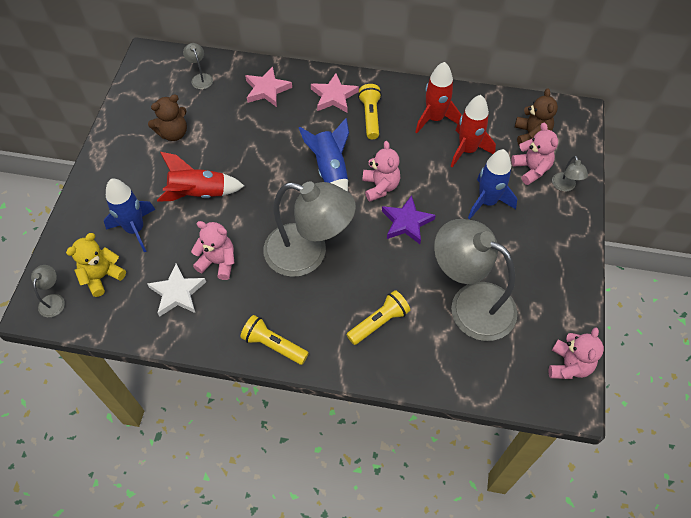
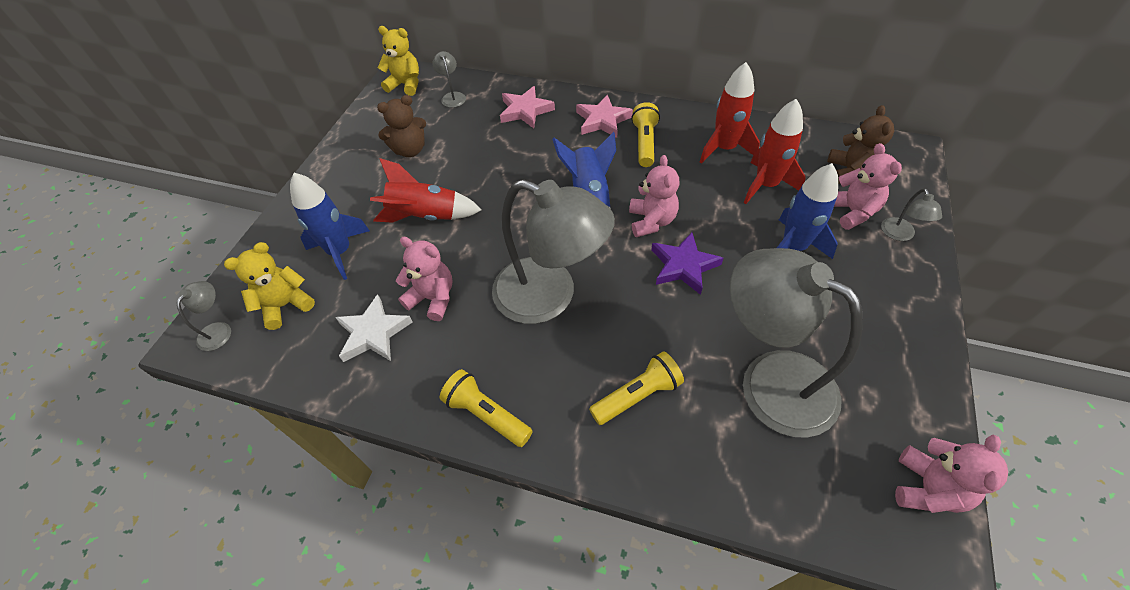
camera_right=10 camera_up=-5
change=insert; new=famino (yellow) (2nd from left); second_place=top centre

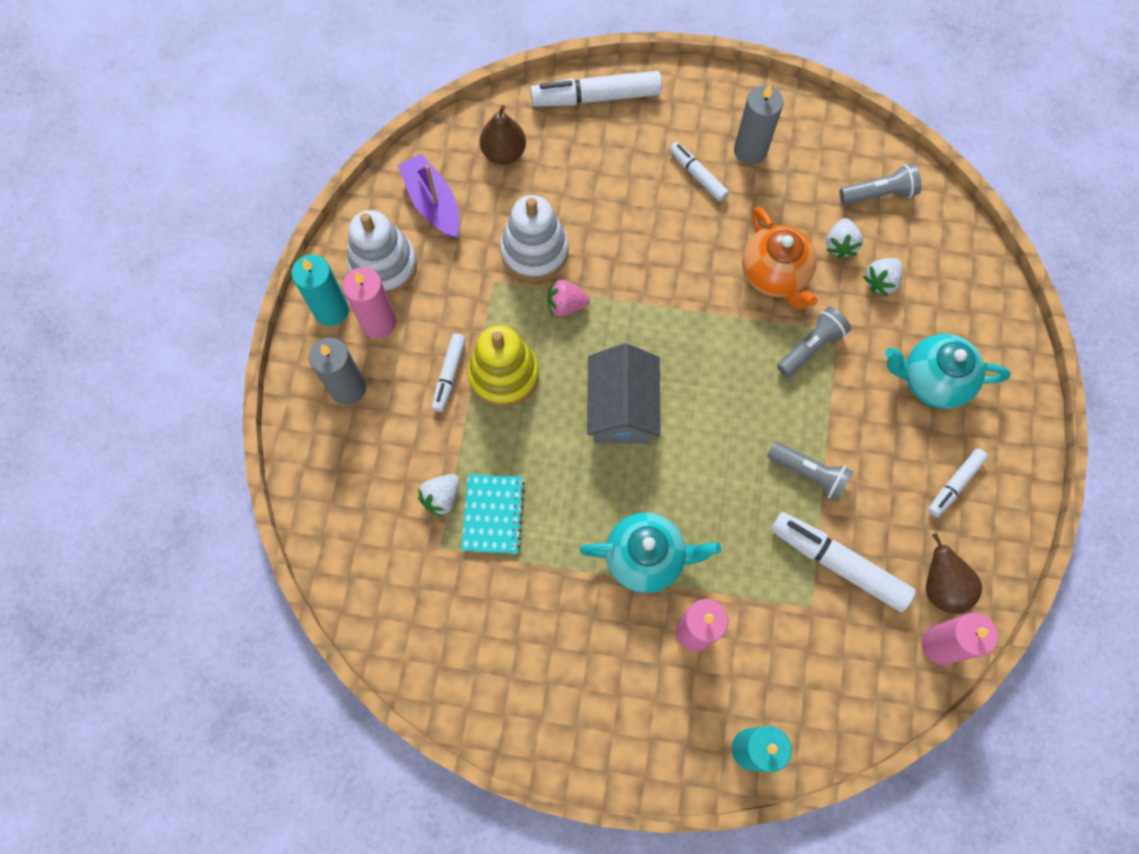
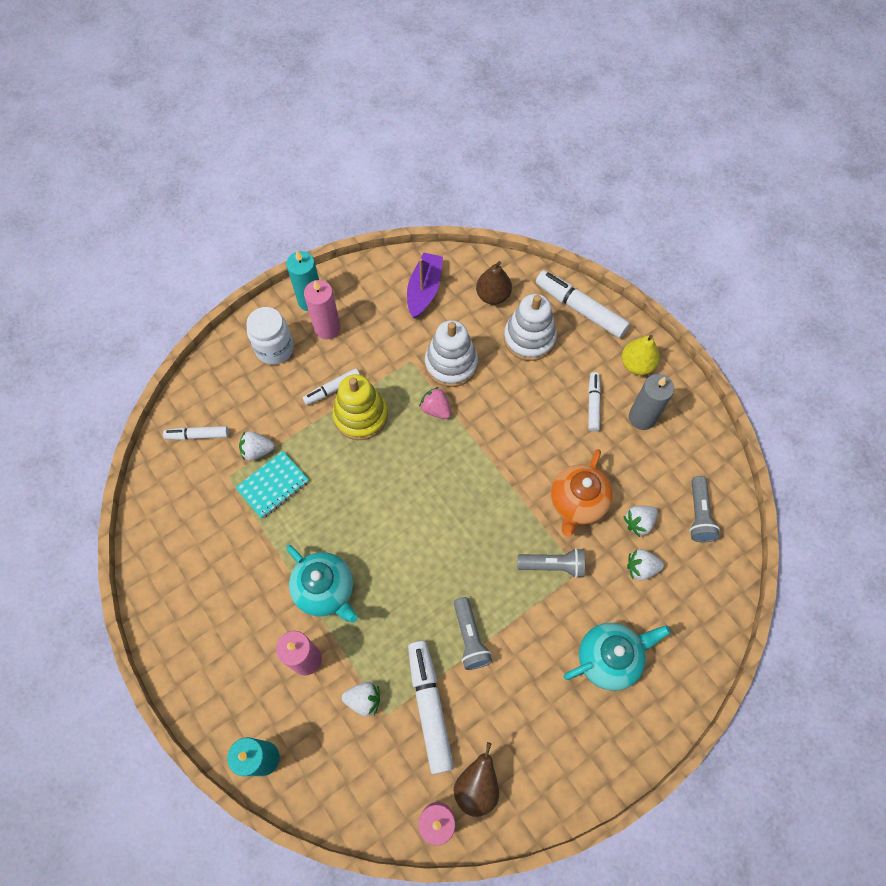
camera_right=45 camera_up=-5
change=delete; old=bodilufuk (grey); first_place=centre
change=insert; new=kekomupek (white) (2nd from left); second_place=bottom centre
change=insert; new=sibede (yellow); second_place=middle right
change=move; old=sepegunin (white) (1st from left in the first image); new=sepegunin (white) (2nd from left); first_place=top centre; second_place=centre
change=move; old=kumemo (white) (5th from left in the first image); new=kumemo (white) (1st from left); first_place=middle right; second_place=middle left
change=replace; old=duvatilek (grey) (1st from left); new=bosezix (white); first_place=middle left; second_place=middle left
change=rotate; old=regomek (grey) (3rd from left); first_place=top right; second_place=middle right; degrees=60
change=rotate; old=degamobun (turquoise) (2nd from left); first_place=middle right; second_place=bottom right; degrees=105

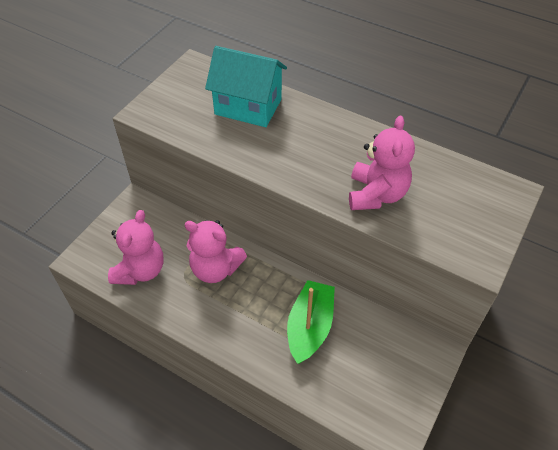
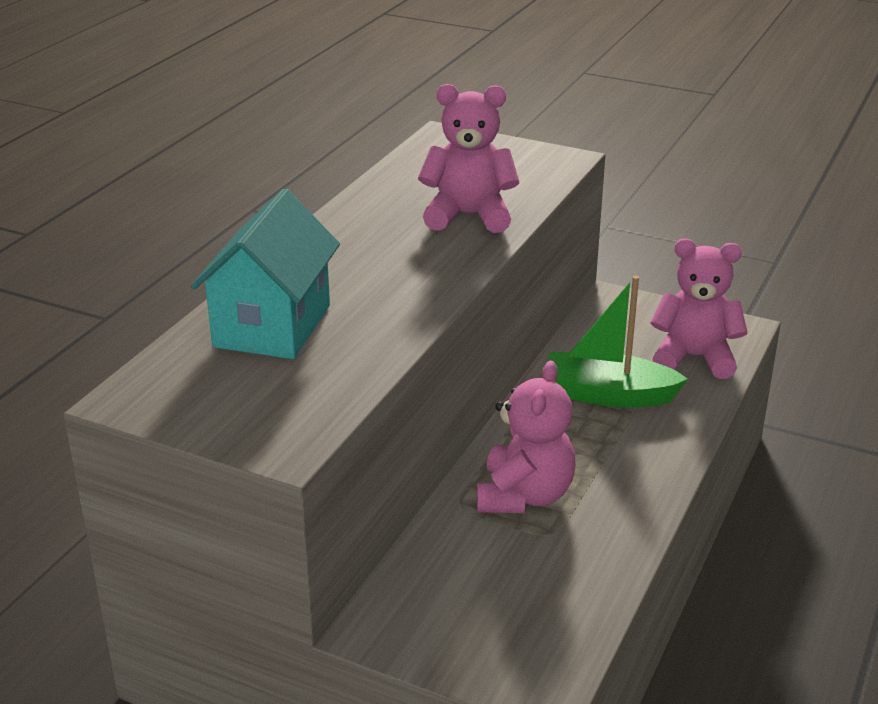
camera_right=-95 camera_up=-20
change=move; old=famino (pink) (1st from left in the first image); new=famino (pink) (3rd from left); first_place=middle left; second_place=middle right

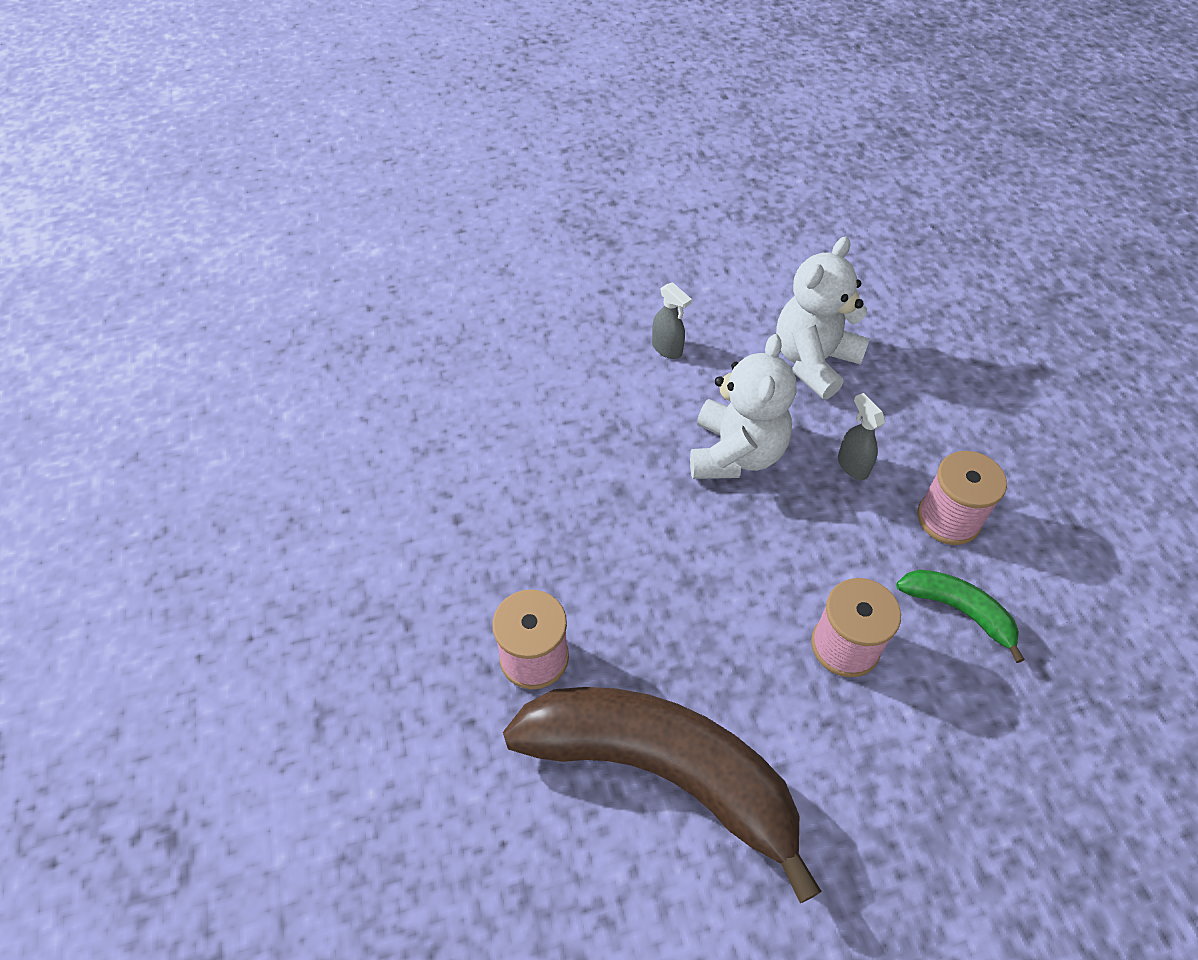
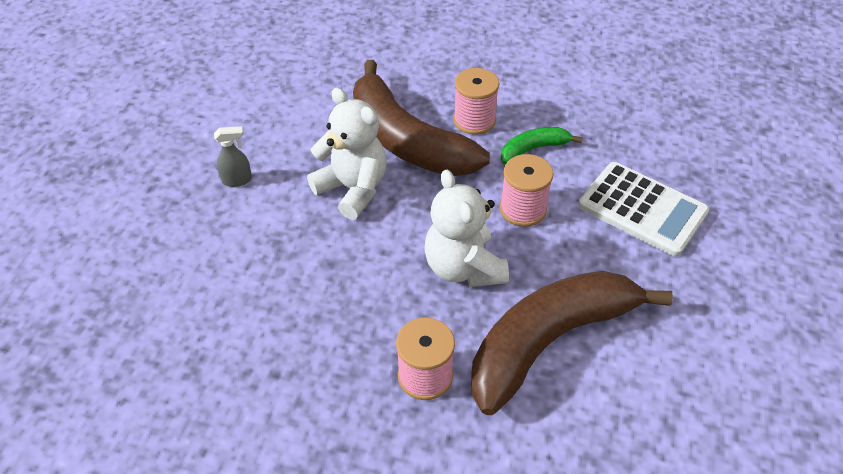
camera_right=-60 camera_up=-5
change=insert; new=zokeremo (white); second_place=middle right
change=move; old=famino (white) (2nd from left); first_place=top right; second_place=centre
change=replace; old=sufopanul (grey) (2nd from left); new=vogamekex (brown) (1st from left); first_place=middle right; second_place=top centre

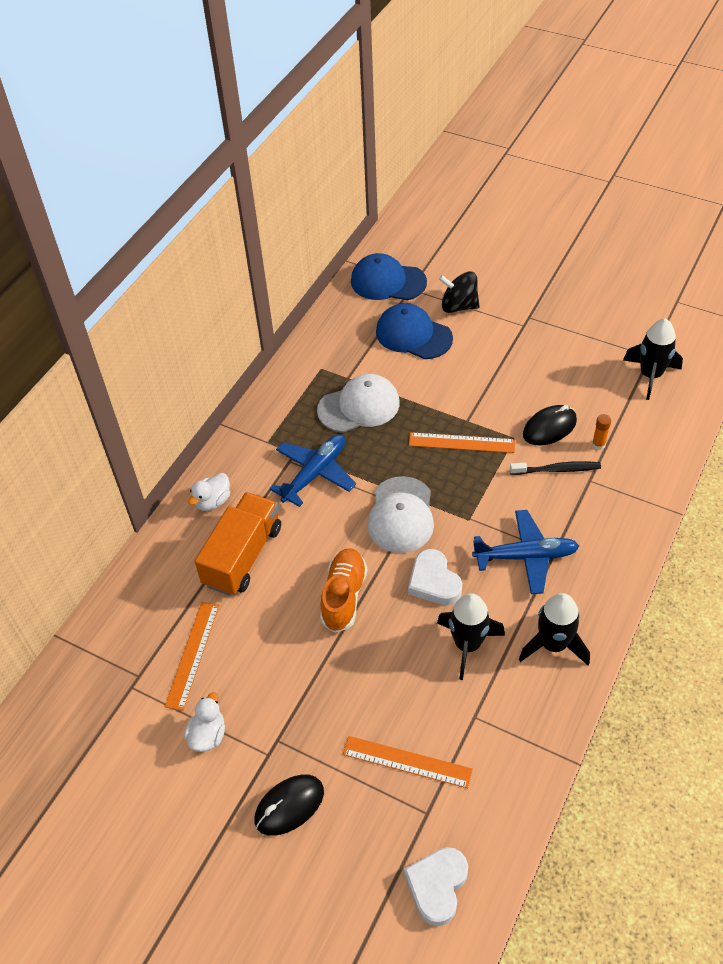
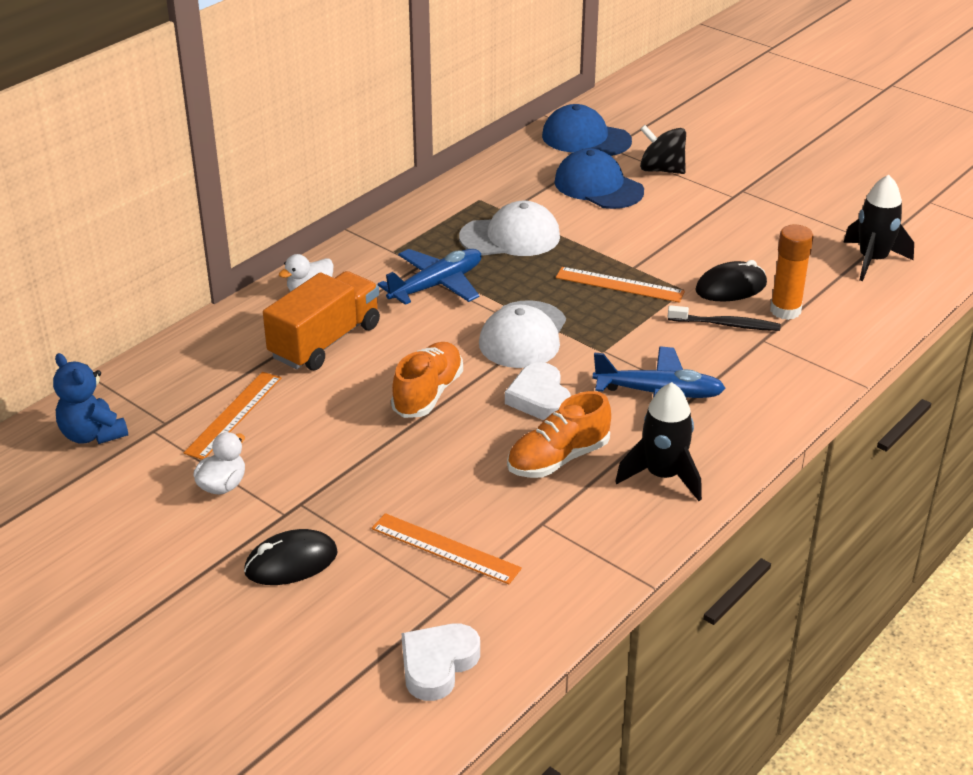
camera_right=10 camera_up=-15
change=insert; new=famino (blue); second_place=middle left
change=replace; old=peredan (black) (1st from left); new=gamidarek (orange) (2nd from left); first_place=centre; second_place=centre
change=resize; old=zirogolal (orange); first_place=middle right; second_place=middle right; factor=1.86

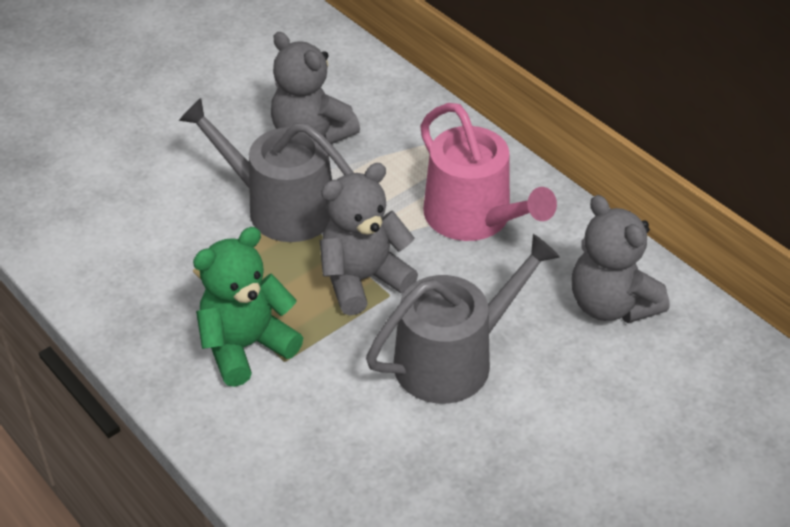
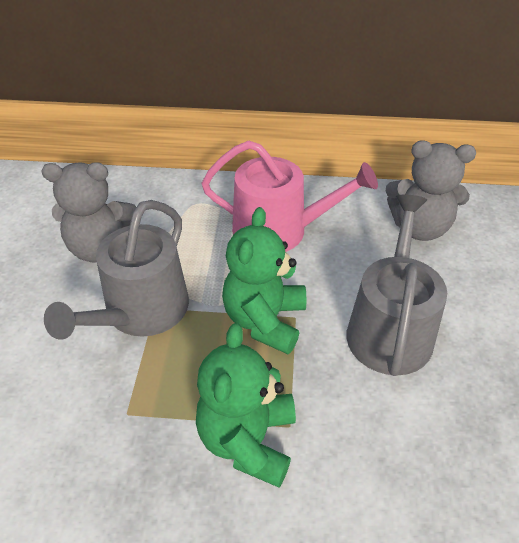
camera_right=-45 camera_up=0
change=recolor; old=famino (grey) (2nd from left); new=famino (green) (2nd from left); first_place=centre; second_place=centre
change=rotate; old=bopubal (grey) (1st from left); first_place=top centre; second_place=middle left; degrees=-45

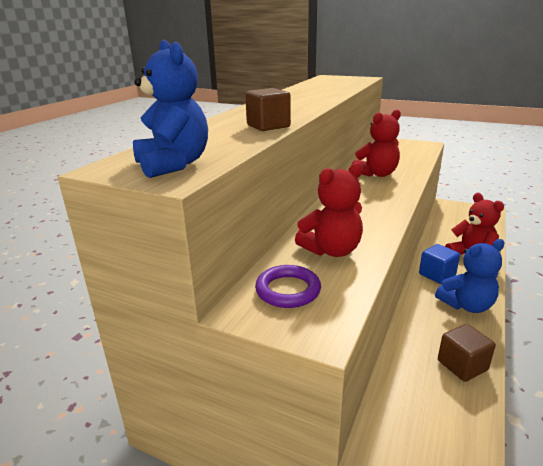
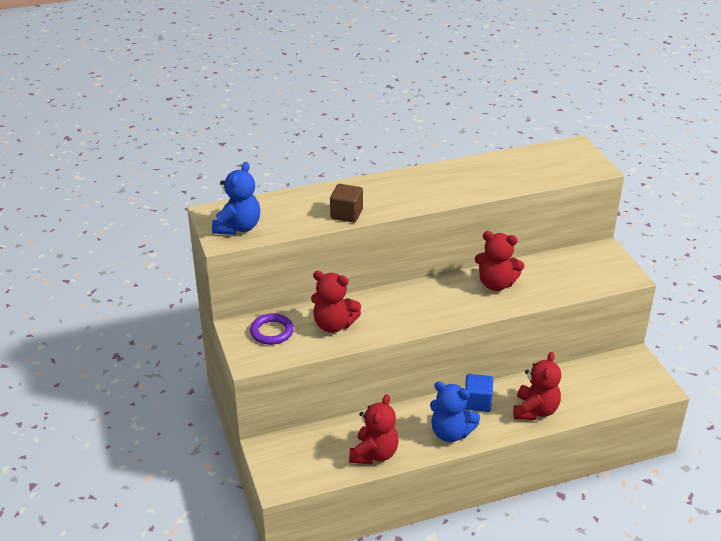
camera_right=45 camera_up=10
change=replace; old=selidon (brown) (2nd from left); new=famino (red) (2nd from left); first_place=bottom right; second_place=bottom centre

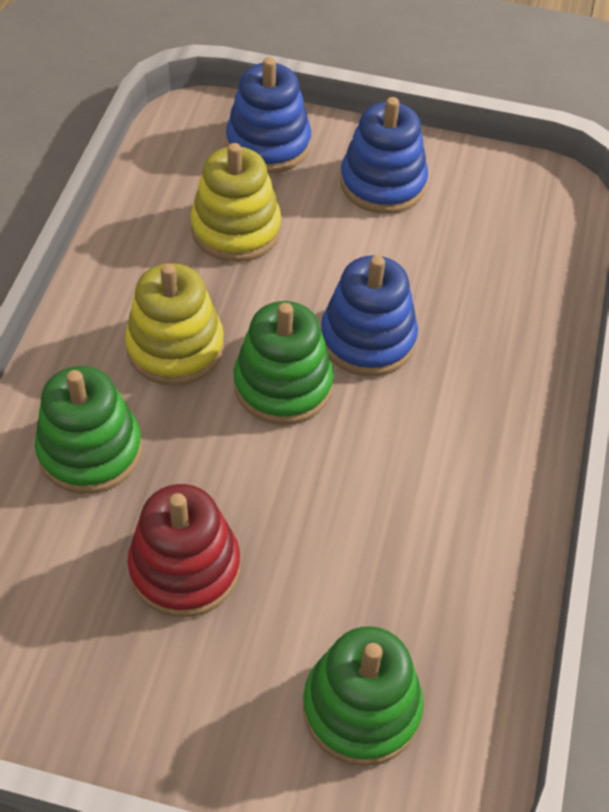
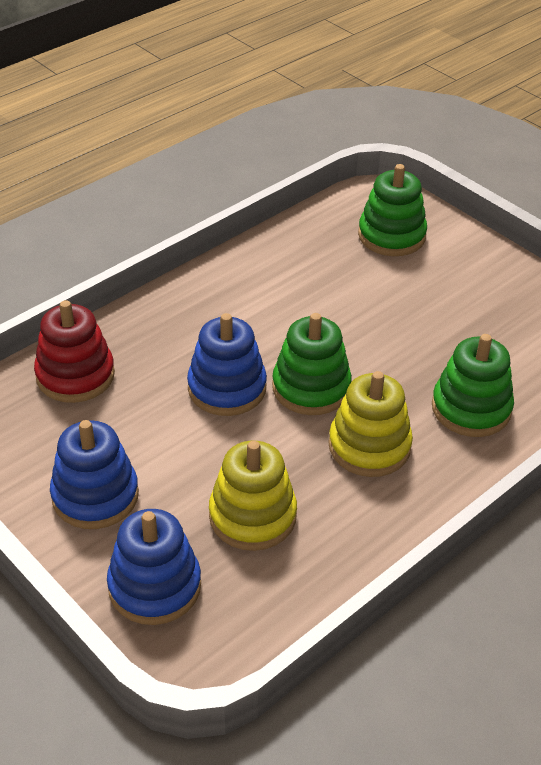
camera_right=-145 camera_up=-10
change=move; old=sepegunin (red); first_place=bottom left; second_place=middle left

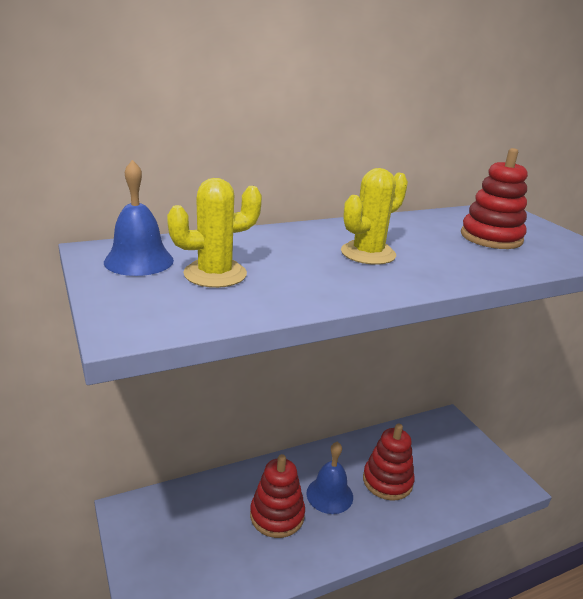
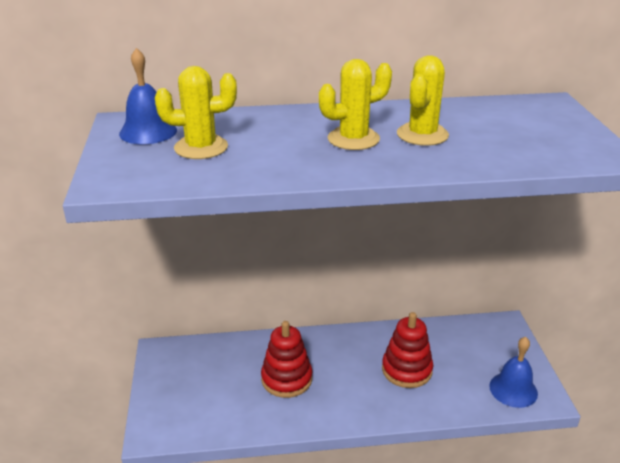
camera_right=20 camera_up=5
change=delete; old=sepegunin (red) (3rd from left); first_place=top right
change=insert; new=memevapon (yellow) (3rd from left); second_place=top right
change=move; old=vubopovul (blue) (2nd from left); first_place=bottom centre; second_place=bottom right

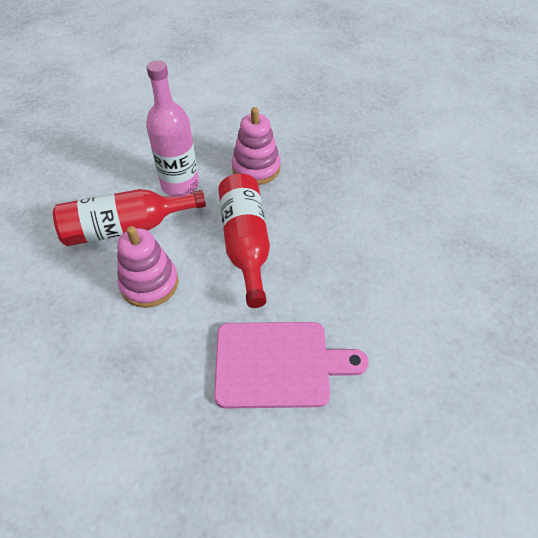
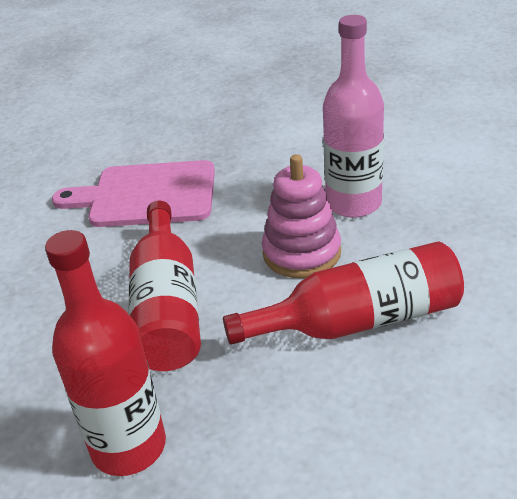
camera_right=-175 camera_up=-15
change=move; old=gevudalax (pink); first_place=top left; second_place=top right
change=replace; old=sepegunin (pink) (2nd from left); new=gevudalax (red) (1st from left); first_place=top centre; second_place=bottom left

